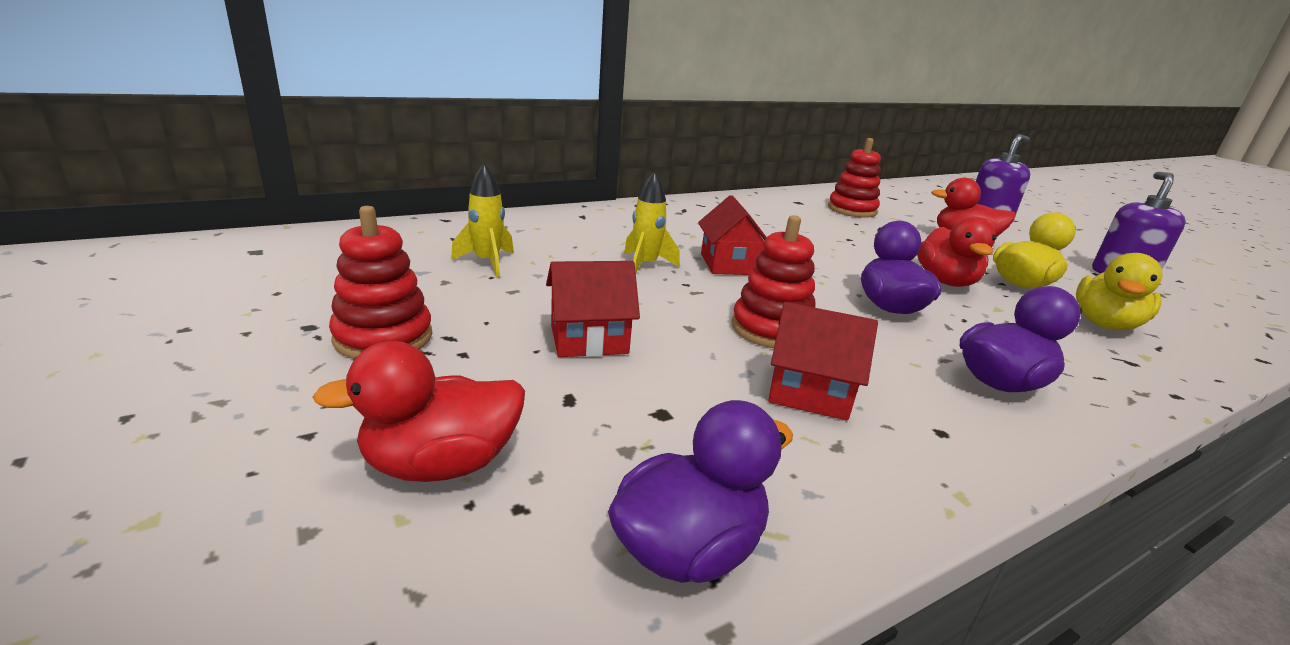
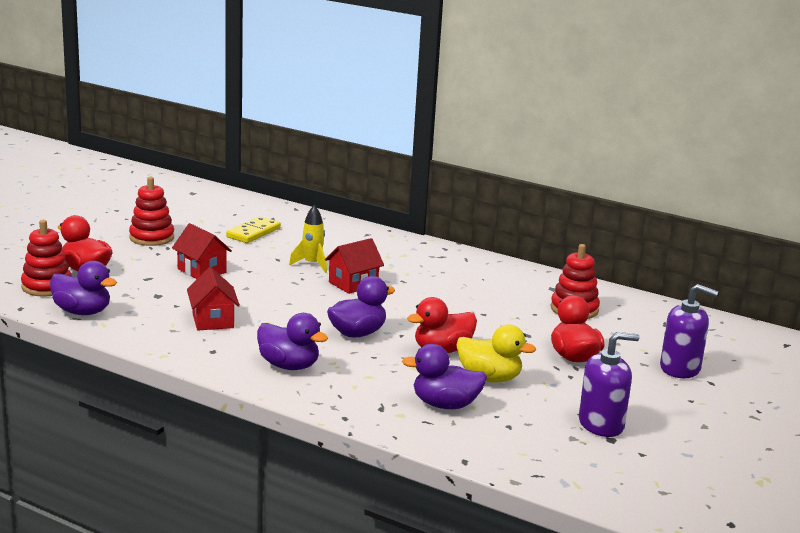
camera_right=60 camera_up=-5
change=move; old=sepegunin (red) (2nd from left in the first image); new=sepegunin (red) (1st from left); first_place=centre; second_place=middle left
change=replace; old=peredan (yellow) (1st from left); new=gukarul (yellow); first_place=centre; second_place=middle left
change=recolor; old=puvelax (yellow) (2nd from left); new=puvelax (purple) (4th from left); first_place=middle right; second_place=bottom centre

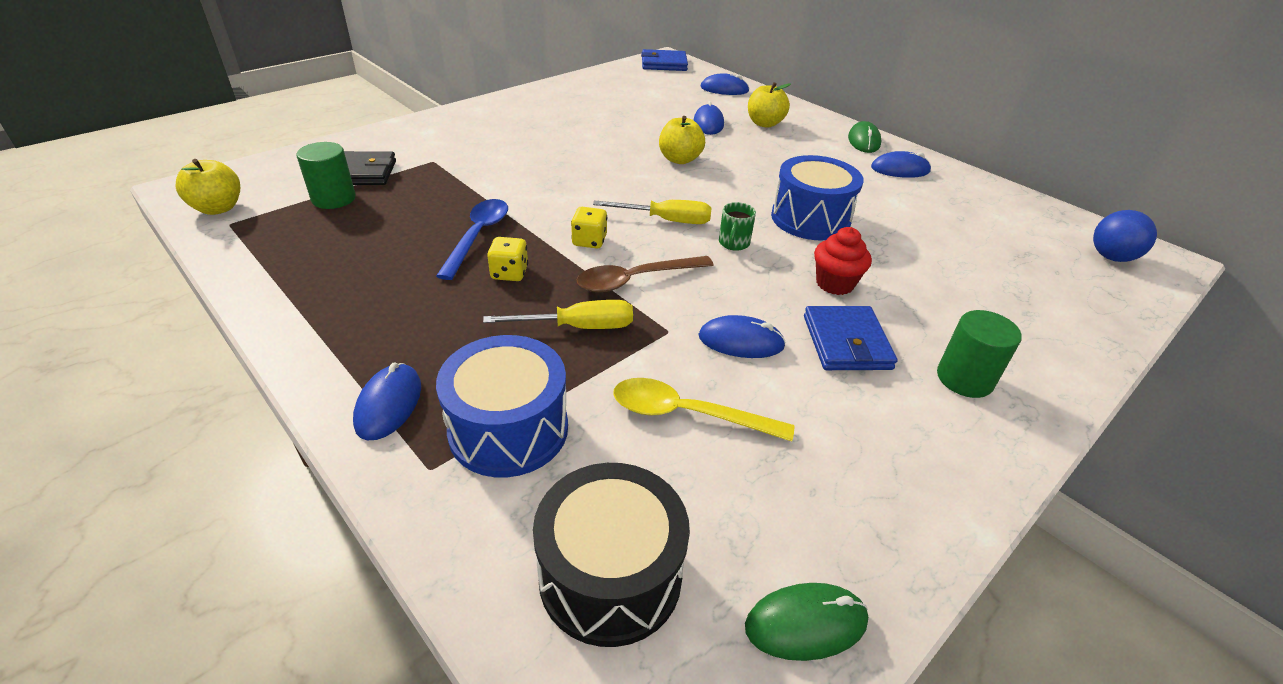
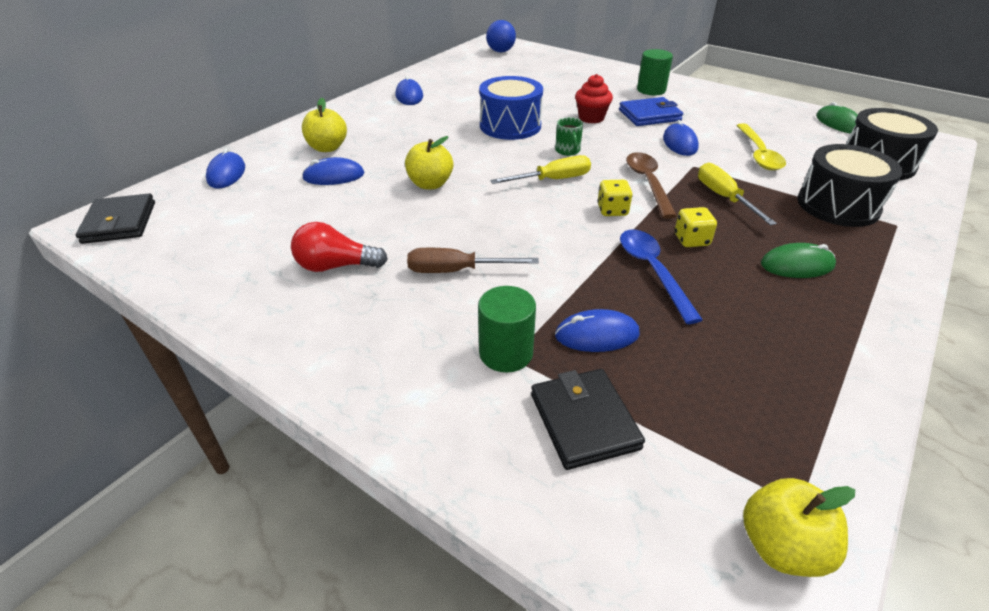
camera_right=-100 camera_up=0
change=insert; new=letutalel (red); second_place=centre
change=insert; new=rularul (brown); second_place=centre
change=move; old=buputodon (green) (1st from left); first_place=top left; second_place=centre
change=move; old=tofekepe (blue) (1st from left in the first image); new=tofekepe (blue) (4th from left); first_place=middle left; second_place=centre
change=move; old=tofekepe (green) (2nd from left in the first image); new=tofekepe (green) (1st from left); first_place=top right; second_place=middle right
change=recolor; old=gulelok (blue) (1st from left); new=gulelok (black) (1st from left); first_place=centre; second_place=top right
change=recolor; old=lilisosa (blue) (1st from left); new=lilisosa (black) (1st from left); first_place=top centre; second_place=middle left
change=rotate; old=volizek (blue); first_place=centre; second_place=middle right; degrees=75
change=rotate; old=volizek (brown); first_place=centre; second_place=top centre; degrees=-150
change=rotate; old=rularul (yellow) (2nd from left in the first image); first_place=top centre; second_place=top centre; degrees=75
change=rotate; old=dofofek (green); first_place=top centre; second_place=top centre; degrees=75

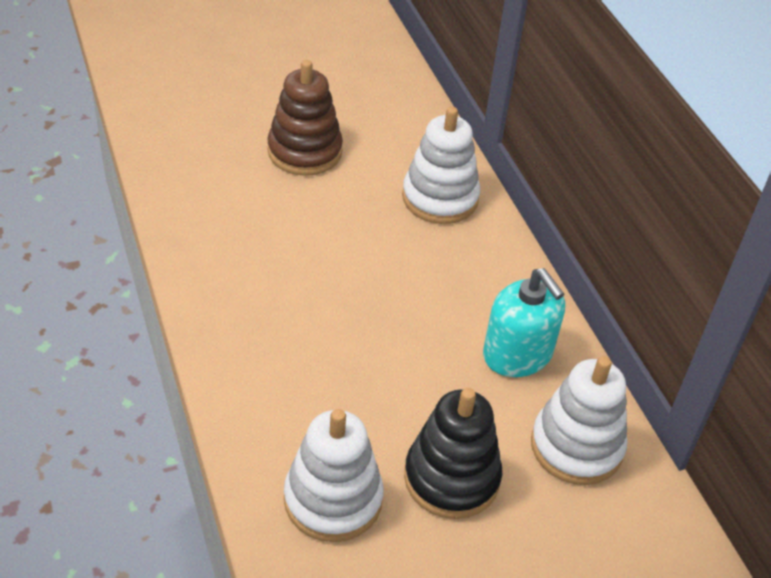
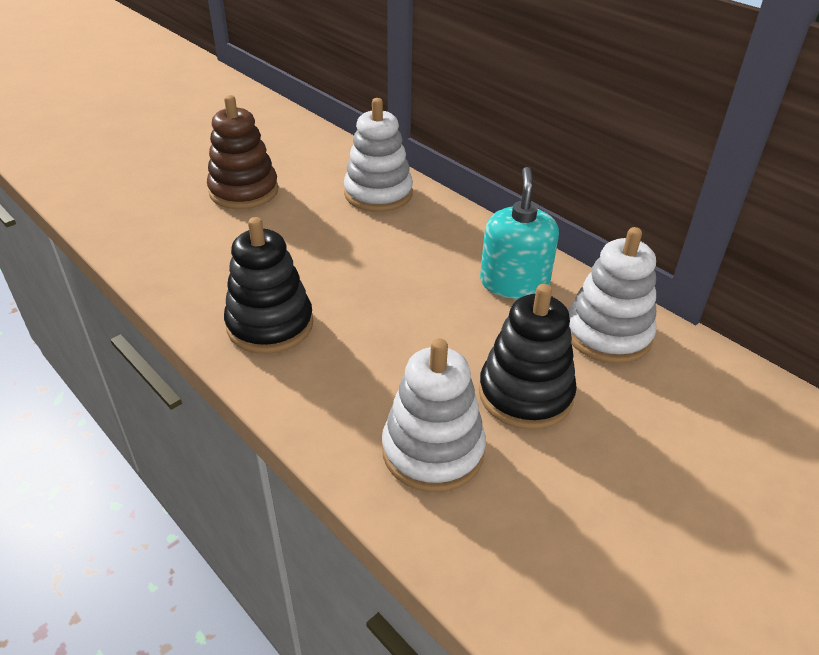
camera_right=-20 camera_up=-5
change=insert; new=sepegunin (black) (1st from left); second_place=middle left
change=rotate; old=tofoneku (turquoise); first_place=middle right; second_place=centre; degrees=-120

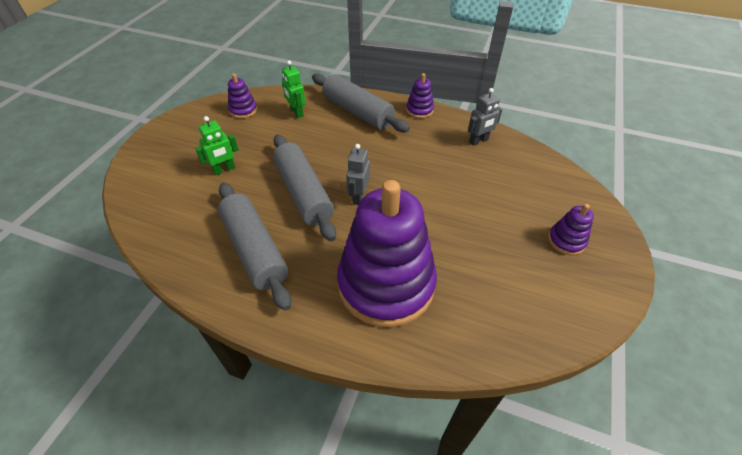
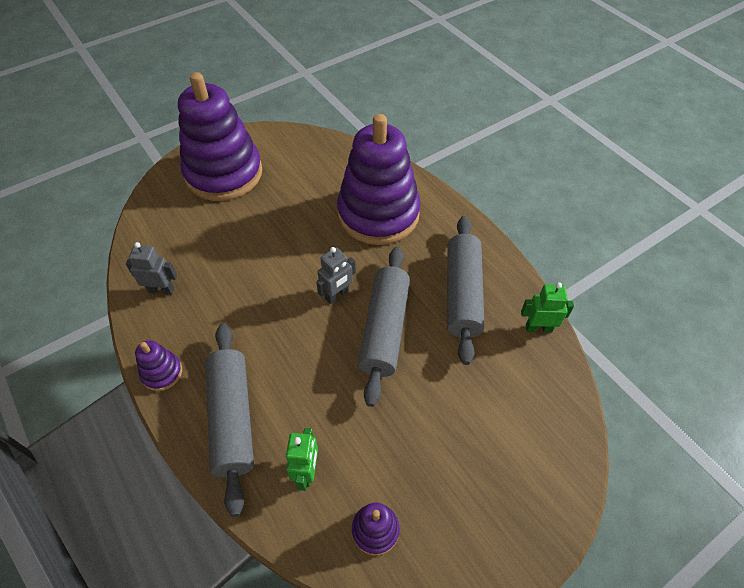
camera_right=-145 camera_up=5
change=move; old=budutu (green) (1st from left in the first image); new=budutu (green) (2nd from left); first_place=top left; second_place=middle right
change=resize; old=sepegunin (purple) (4th from left in the first image); first_place=middle right; second_place=top left; factor=2.45

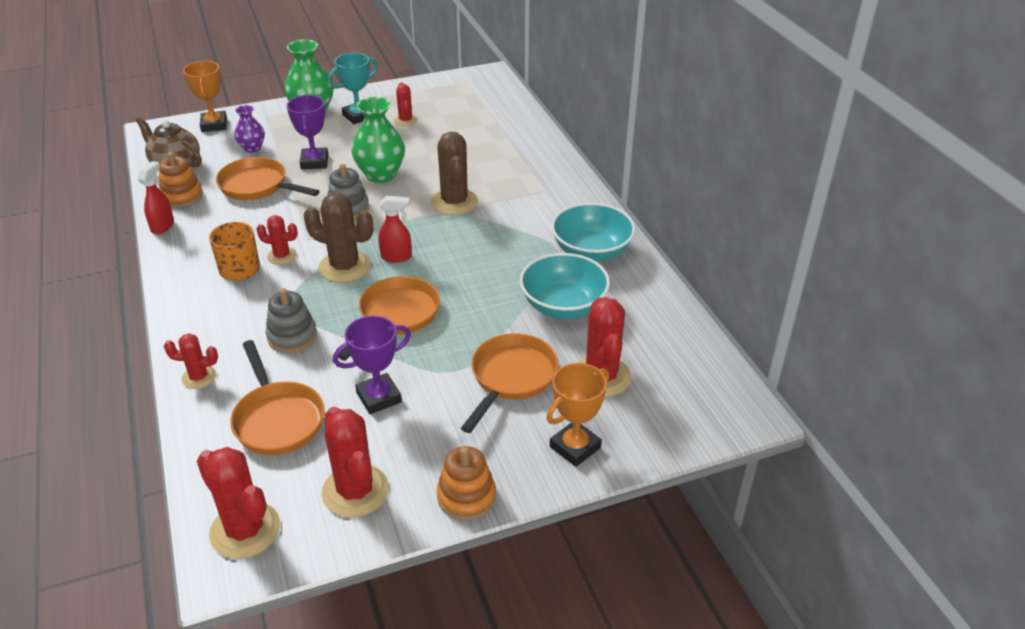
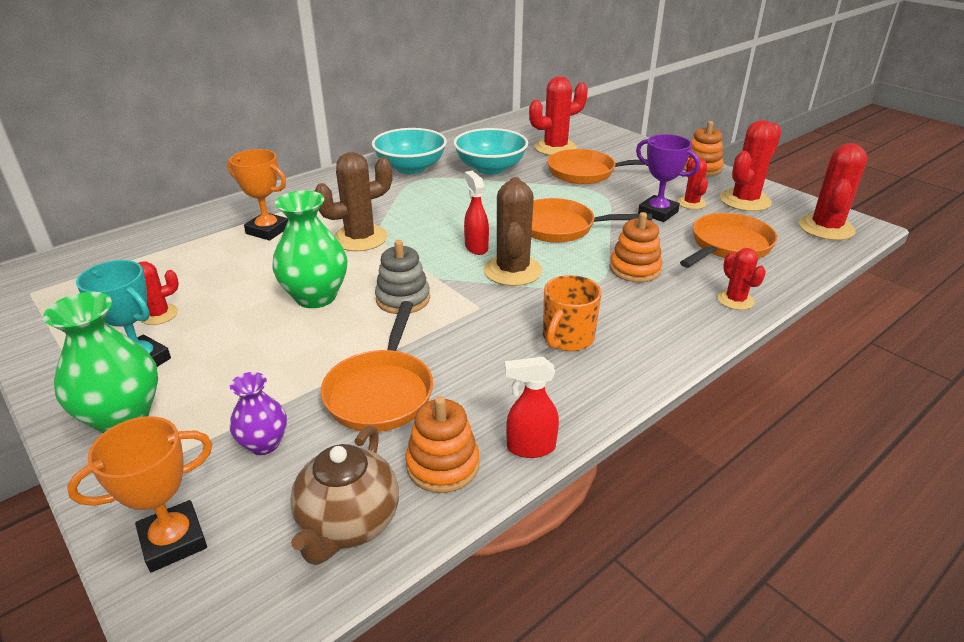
camera_right=-110 camera_up=-5
change=delete; old=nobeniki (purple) (1st from left); first_place=top left
change=move; old=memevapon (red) (3rd from left); first_place=middle left; second_place=top right
change=move; old=nobeniki (orange) (2nd from left); first_place=centre; second_place=top left
change=recolor; old=sepegunin (grey) (1st from left); new=sepegunin (orange) (2nd from left); first_place=middle left; second_place=centre

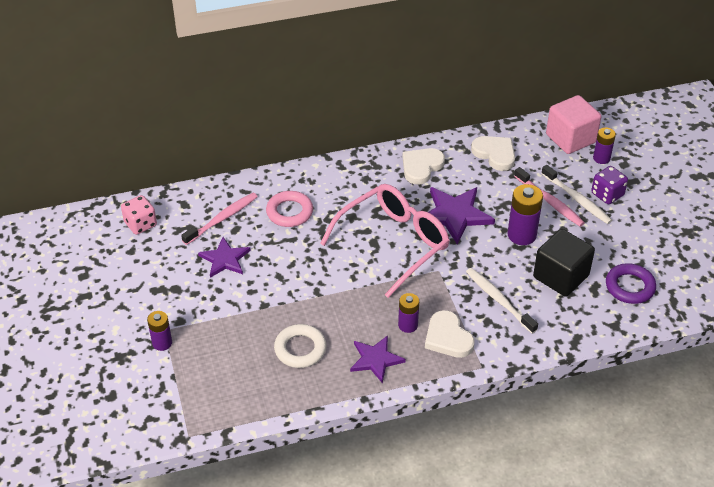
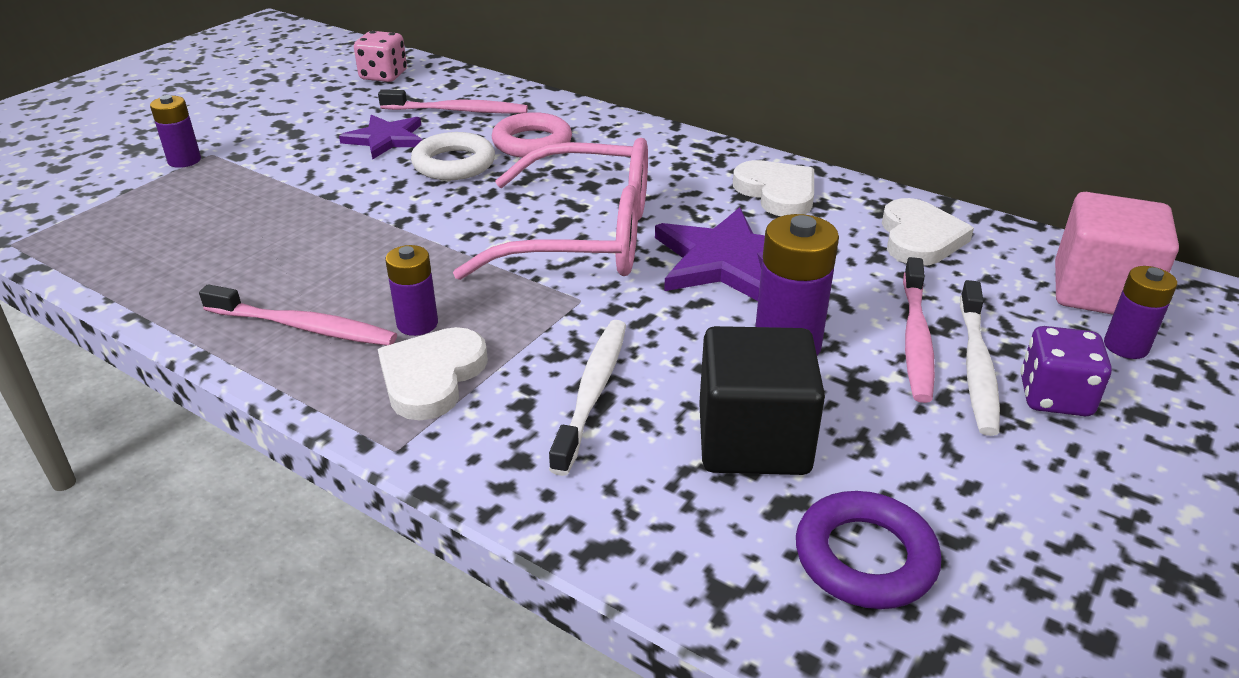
camera_right=50 camera_up=-10
change=move; old=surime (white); first_place=bottom centre; second_place=top centre
change=replace; old=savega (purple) (2nd from left); new=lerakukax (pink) (1st from left); first_place=bottom centre; second_place=middle left
change=rotate; old=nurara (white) (1st from left in the first image); first_place=centre; second_place=top centre; degrees=60

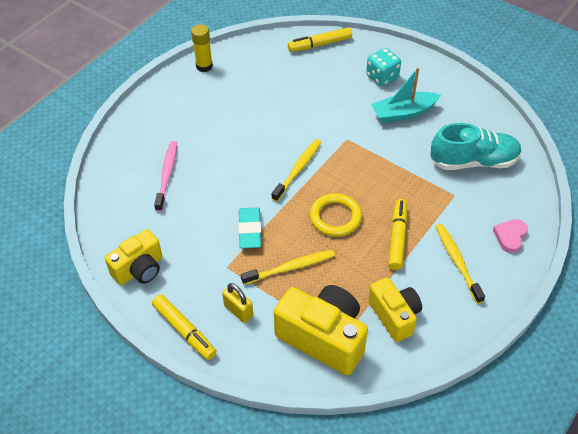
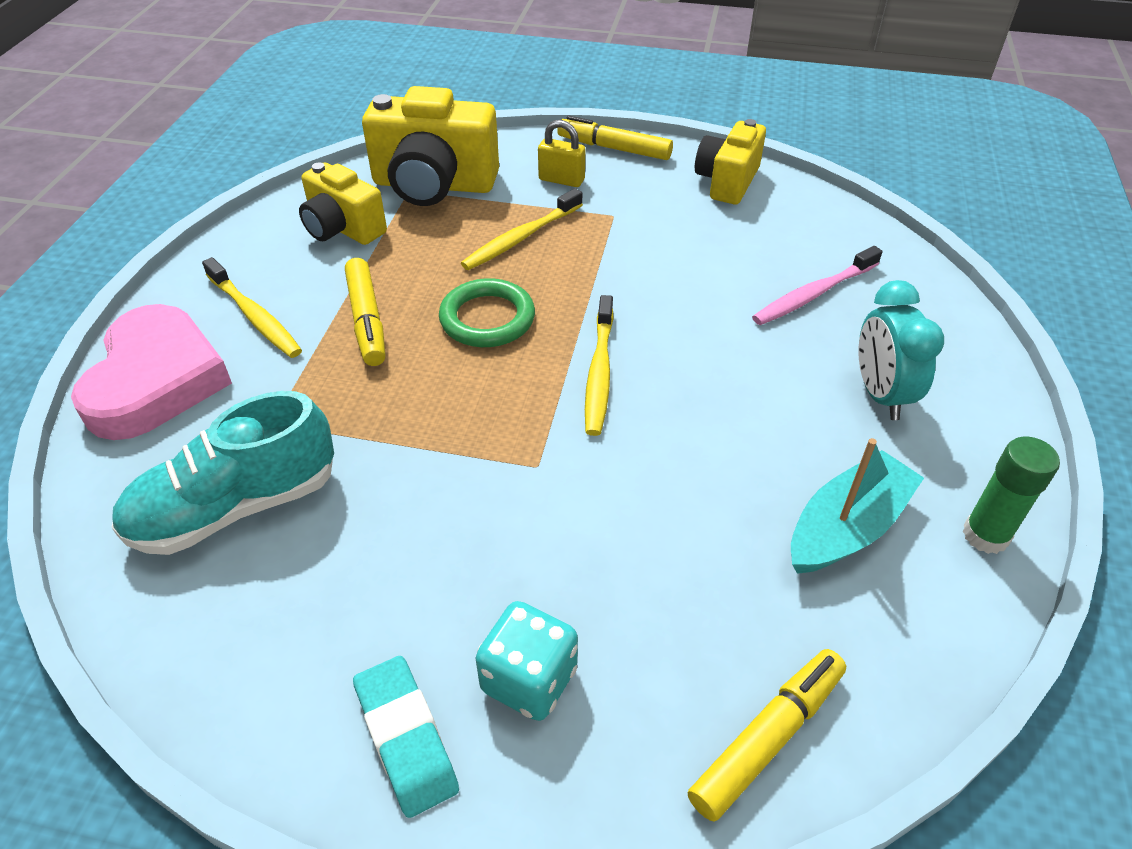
camera_right=155 camera_up=-5
change=insert; new=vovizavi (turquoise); second_place=middle right
change=move; old=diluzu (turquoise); first_place=centre; second_place=bottom centre
change=move; old=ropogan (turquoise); first_place=top right; second_place=middle right
change=recolor; old=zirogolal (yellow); new=zirogolal (green); first_place=top centre; second_place=middle right
change=recolor; old=surime (yellow); new=surime (green); first_place=centre; second_place=centre
change=rotate; old=lerakukax (pink); first_place=middle left; second_place=middle right; degrees=75
change=resize; old=nurara (pink); first_place=middle right; second_place=middle left; factor=2.15

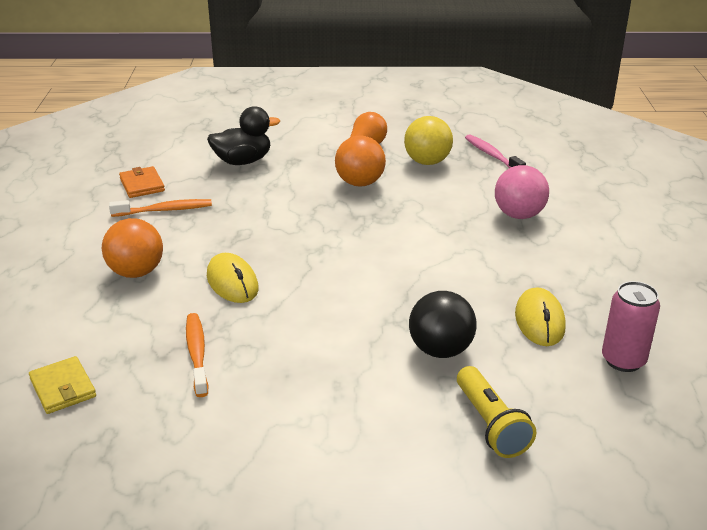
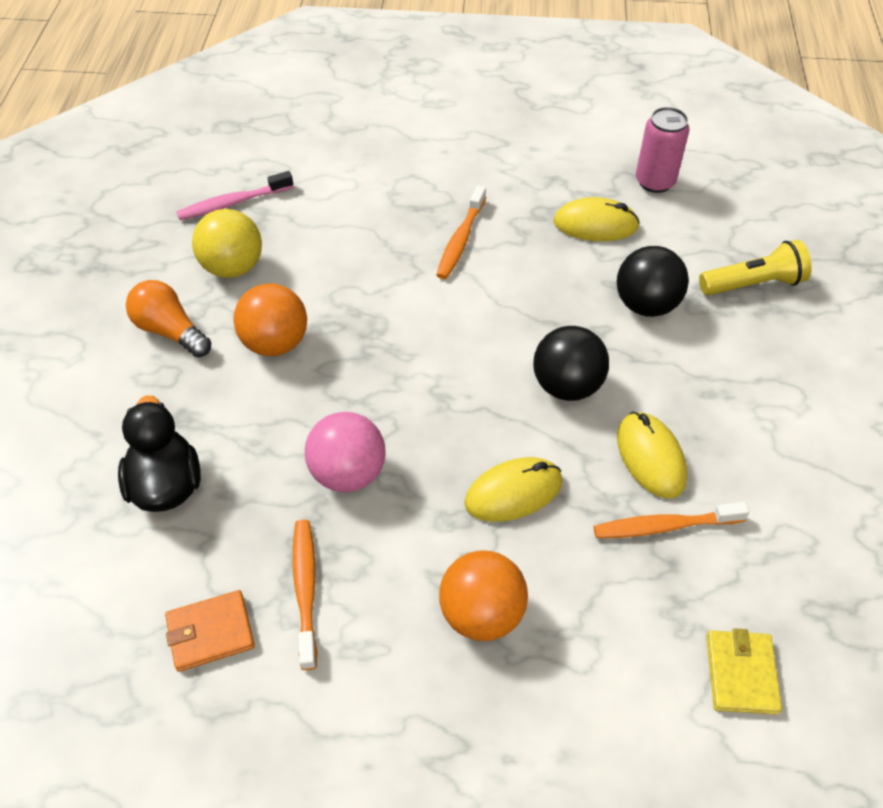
camera_right=-85 camera_up=20
change=insert; new=lerakukax (orange) (2nd from left); second_place=top centre
change=insert; new=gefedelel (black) (1st from left); second_place=centre
change=insert; new=tofekepe (yellow) (3rd from left); second_place=middle right
change=move; old=gefedelel (pink); first_place=middle right; second_place=centre
change=rotate; old=lilisosa (yellow); first_place=bottom left; second_place=bottom right; degrees=-60

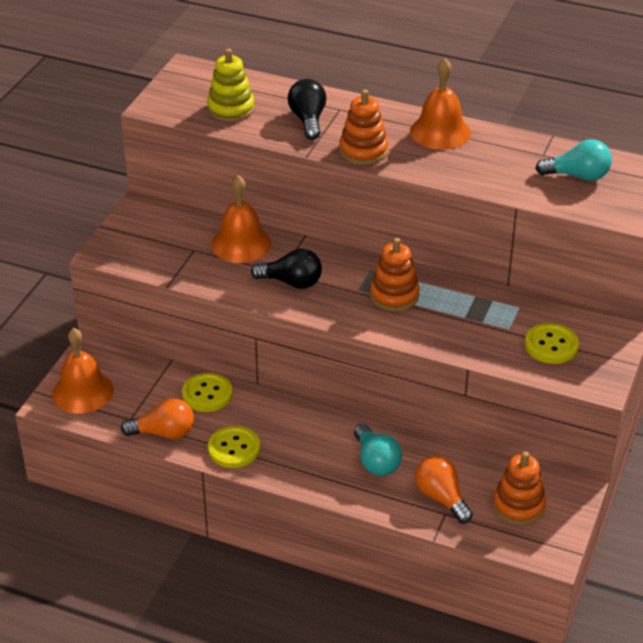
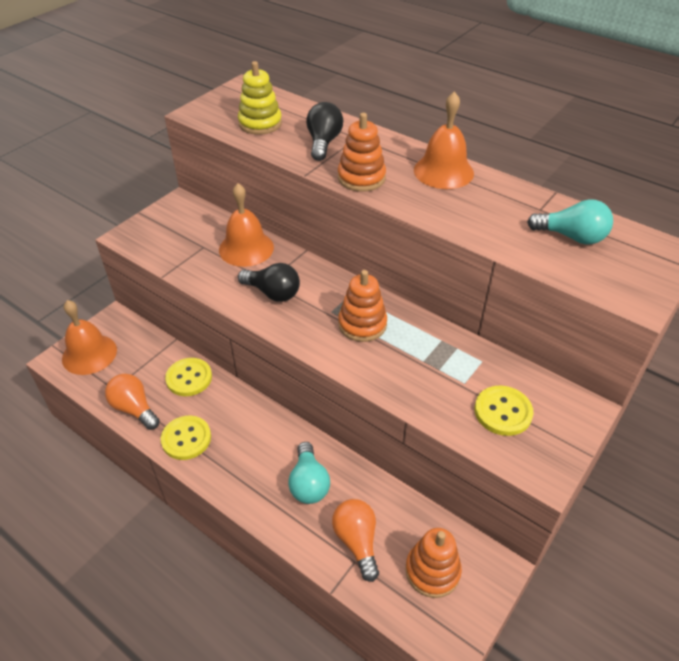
camera_right=15 camera_up=5
change=rotate; old=letutalel (orange) (1st from left); first_place=middle left; second_place=middle left; degrees=-150

